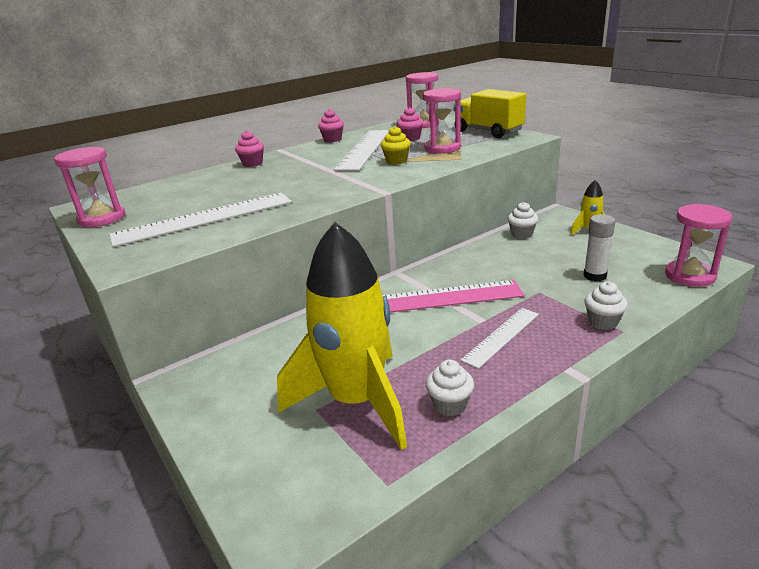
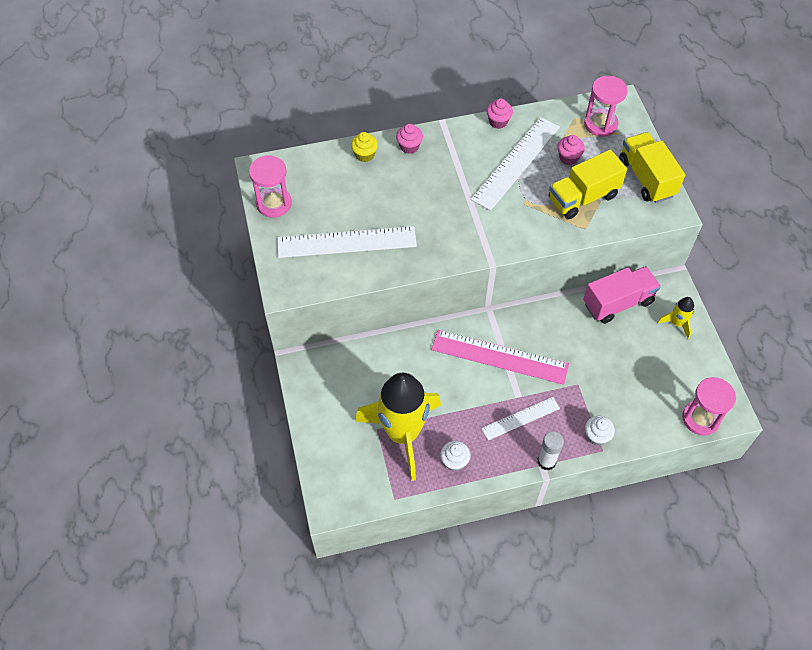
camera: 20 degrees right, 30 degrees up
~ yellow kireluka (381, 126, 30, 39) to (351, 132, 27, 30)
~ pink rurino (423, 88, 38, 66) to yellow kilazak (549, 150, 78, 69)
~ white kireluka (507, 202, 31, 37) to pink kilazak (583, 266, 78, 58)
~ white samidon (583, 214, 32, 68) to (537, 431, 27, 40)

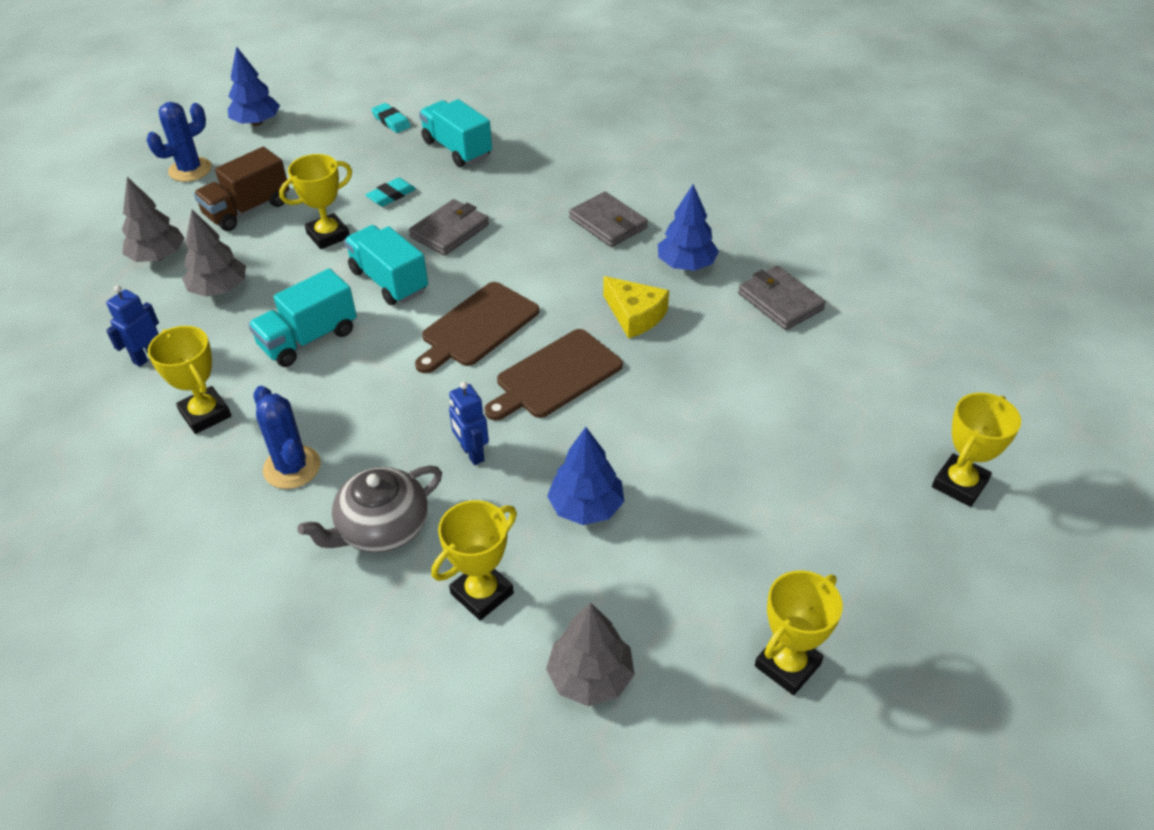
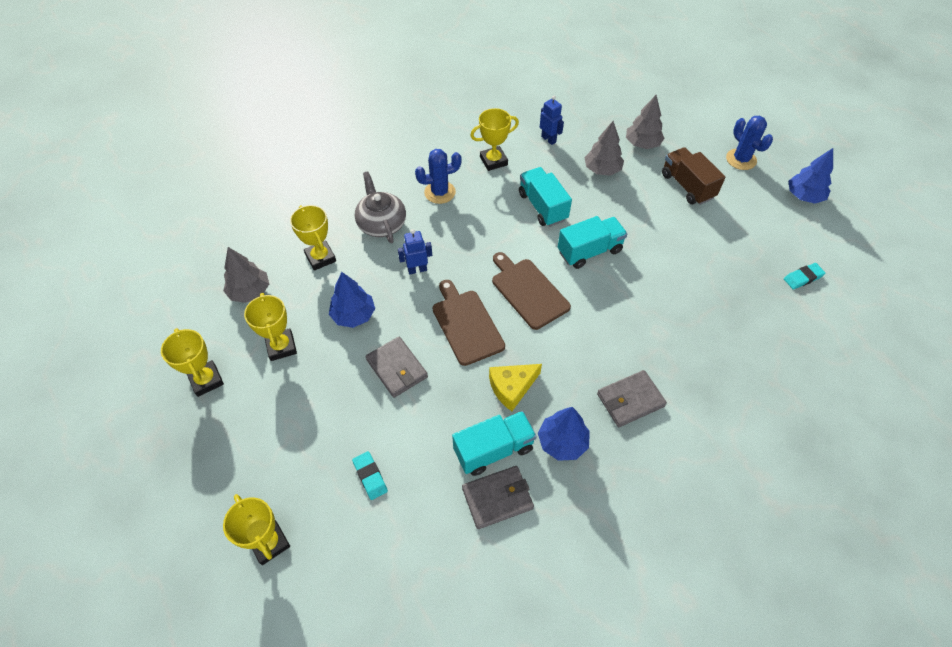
camera: 105 degrees right, 10 degrees up
~ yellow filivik (279, 154, 73, 95) to (244, 293, 53, 68)
~ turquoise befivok (365, 178, 51, 28) to (352, 451, 36, 49)
~ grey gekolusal (409, 199, 80, 57) to (366, 337, 62, 61)
~ turquoise kilazak (419, 99, 73, 68) to (452, 411, 85, 65)

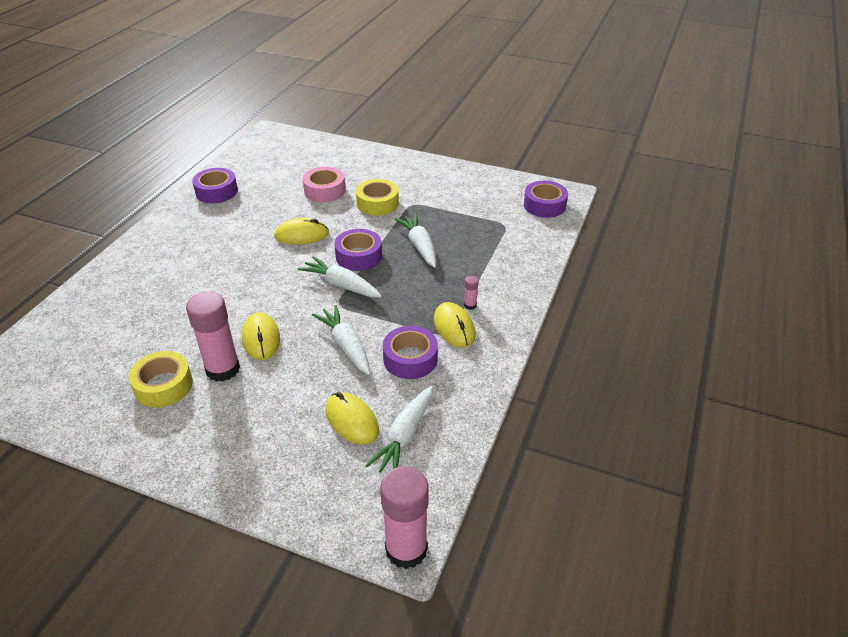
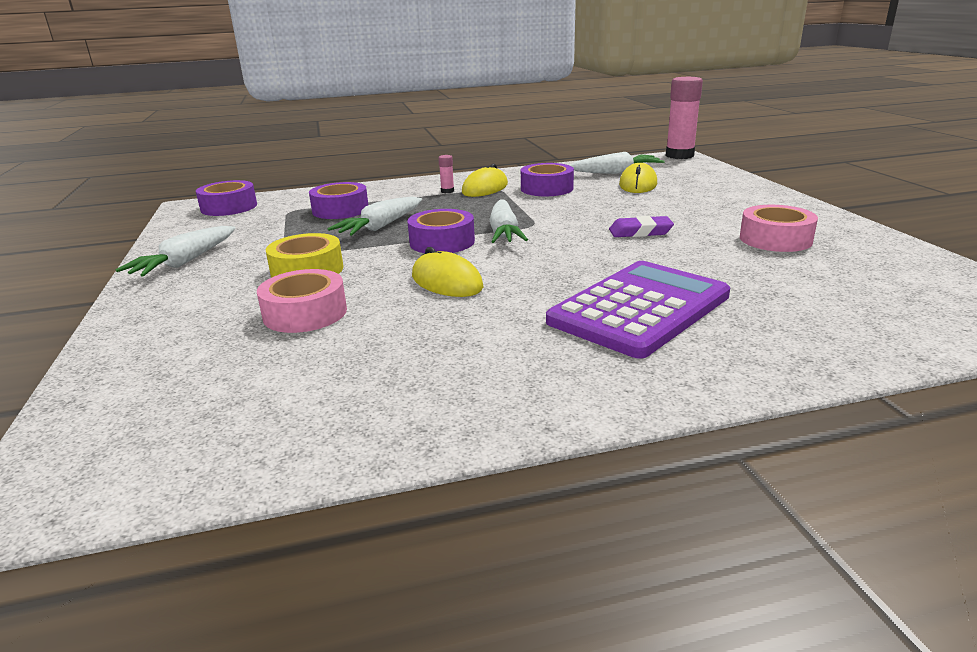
camera: 125 degrees left, 15 degrees down
~ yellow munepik (129, 351, 64, 57) to pink munepik (740, 205, 78, 47)
- pink samidon (186, 292, 54, 90)
~ purple munepik (192, 168, 46, 35) to (309, 182, 59, 37)
~ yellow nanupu (242, 312, 38, 48) to purple befivok (609, 216, 65, 21)
~ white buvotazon (312, 305, 58, 70) to (115, 226, 120, 51)
+ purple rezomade (546, 261, 184, 98)

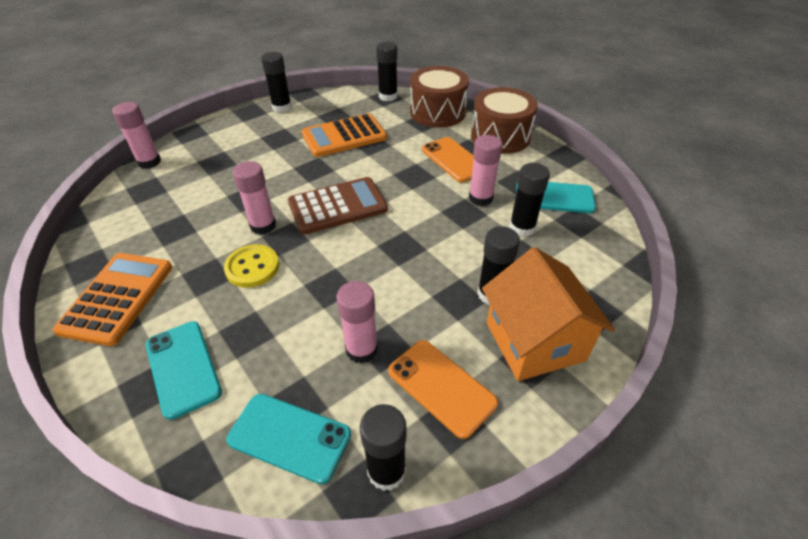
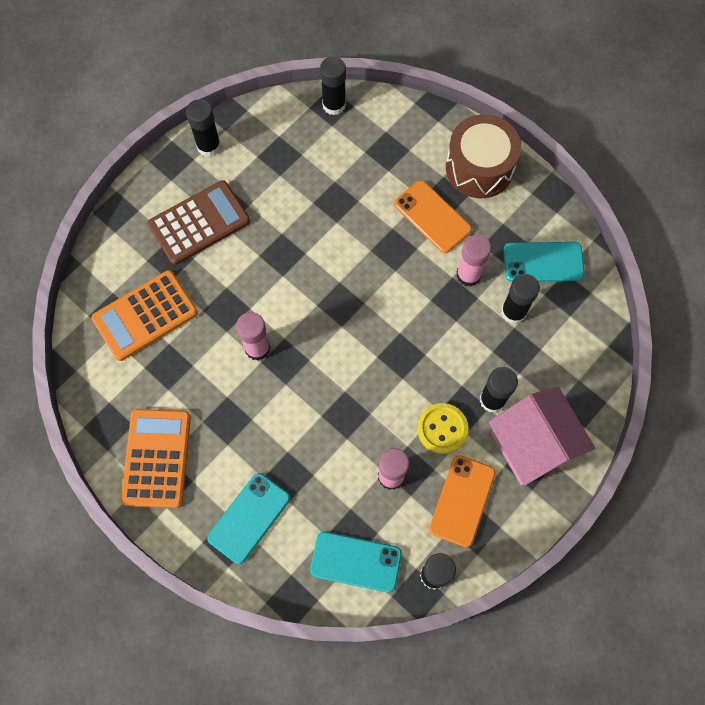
camera: 10 degrees left, 25 degrees up
- pink samidon (112, 102, 49, 67)
~ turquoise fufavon (146, 321, 76, 99) = (207, 473, 83, 91) 75 degrees clockwise
~ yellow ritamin (224, 244, 55, 44) to (417, 403, 52, 51)
~ brown rezomade (288, 177, 100, 58) to (148, 180, 102, 85)
~ orange rezomade (302, 113, 85, 44) to (91, 270, 107, 91)
~ orange fufavon (388, 340, 110, 99) = (429, 455, 67, 92) 75 degrees clockwise
- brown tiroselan (410, 66, 59, 62)
~ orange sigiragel (482, 247, 133, 134) to pink sigiragel (489, 387, 106, 99)

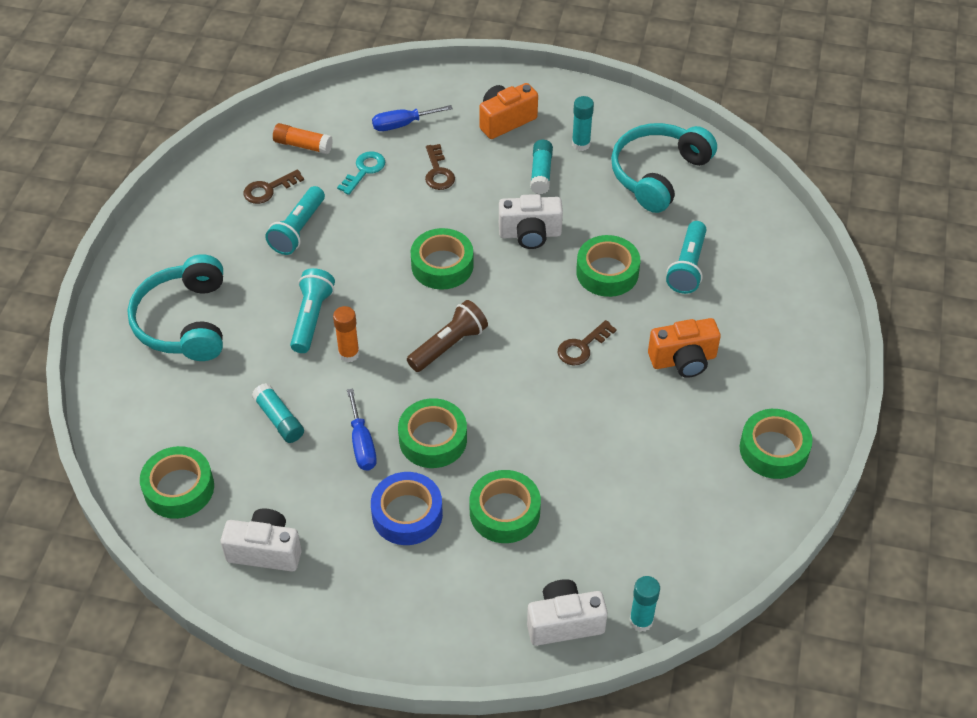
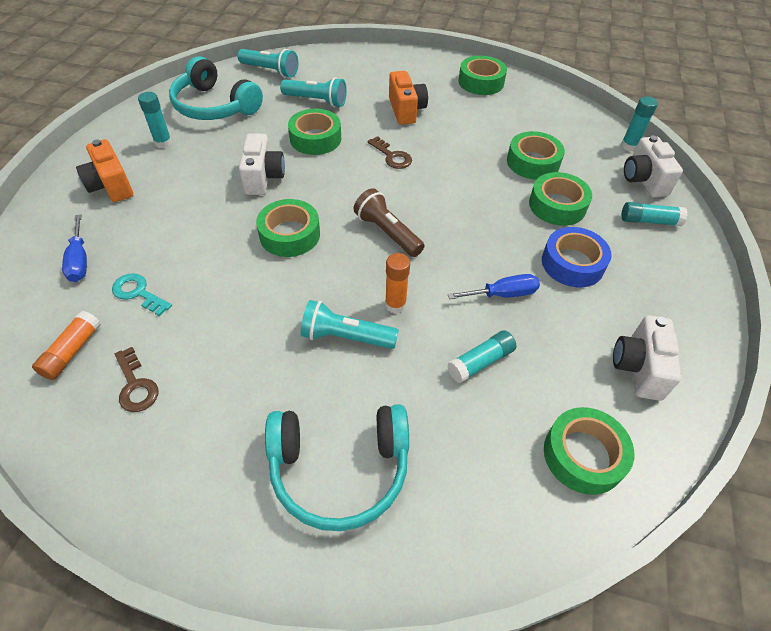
camera: 90 degrees left, 0 degrees up
~ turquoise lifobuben (265, 186, 60, 69) to (237, 49, 61, 29)
~ green munepik (398, 398, 69, 70) to (507, 131, 58, 49)
- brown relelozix (425, 144, 30, 46)
~ turquoise samidon (530, 140, 23, 54) to (622, 202, 66, 24)

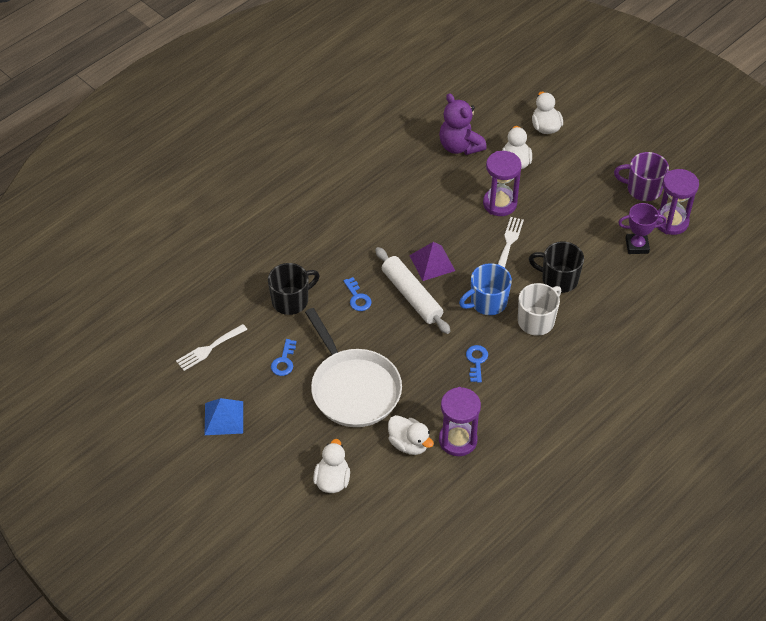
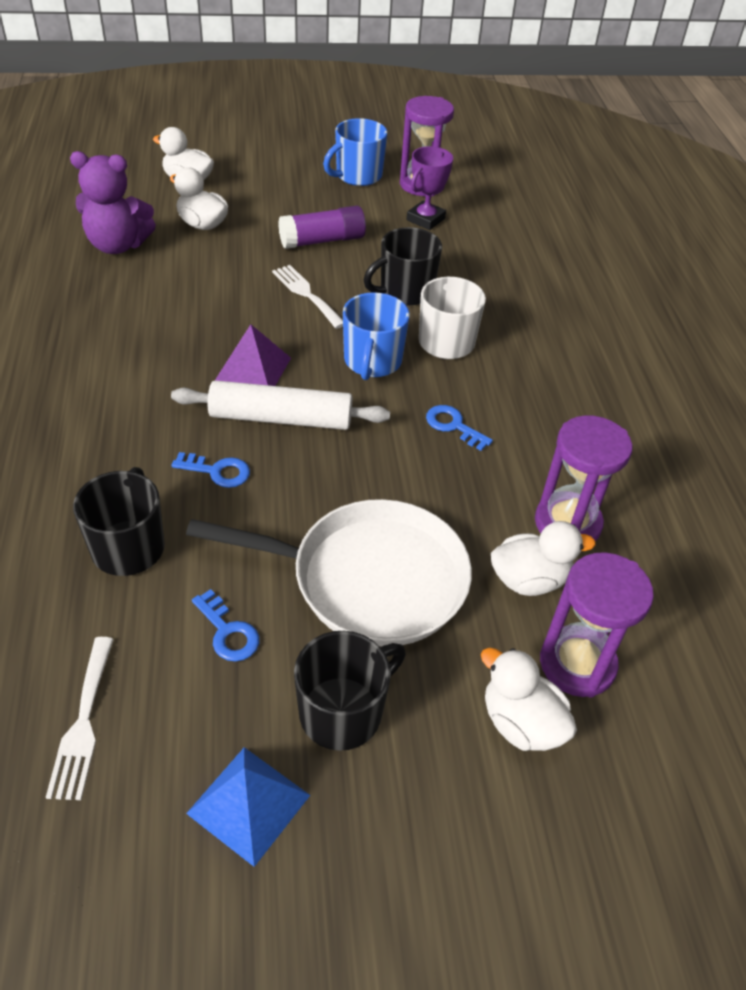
camera: 55 degrees left, 5 degrees down
~ purple rurino (483, 151, 39, 65) to (540, 552, 114, 145)
~ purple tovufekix (614, 152, 55, 49) to blue tovufekix (323, 118, 64, 68)
+ purple samidon (278, 206, 88, 43)
+ black tovufekix (294, 631, 112, 120)

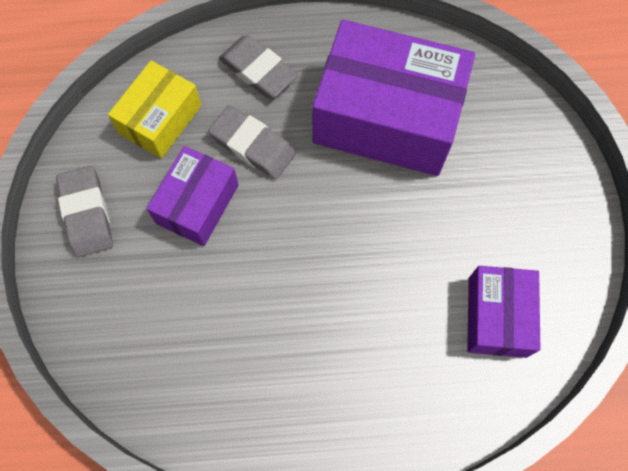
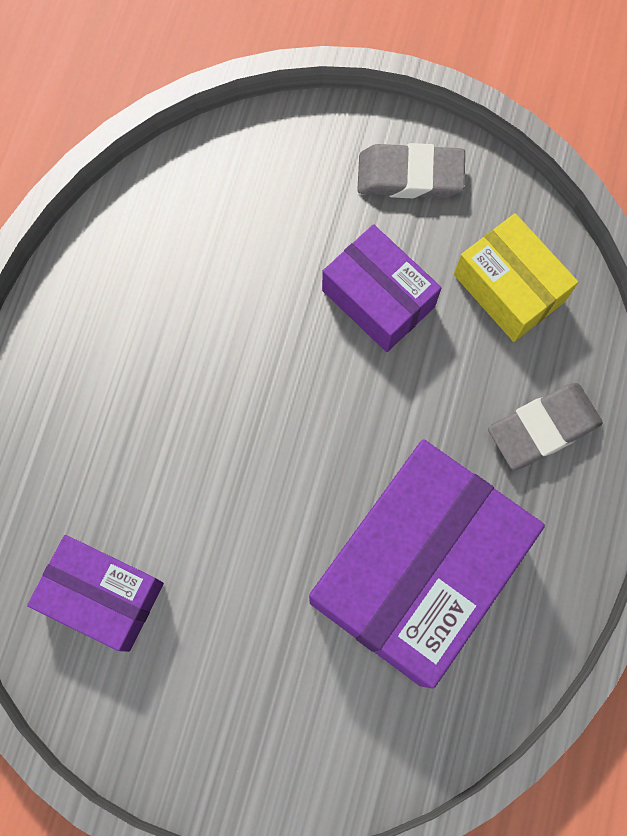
camera: 110 degrees right, 5 degrees up
- grey befivok (208, 105, 88, 74)

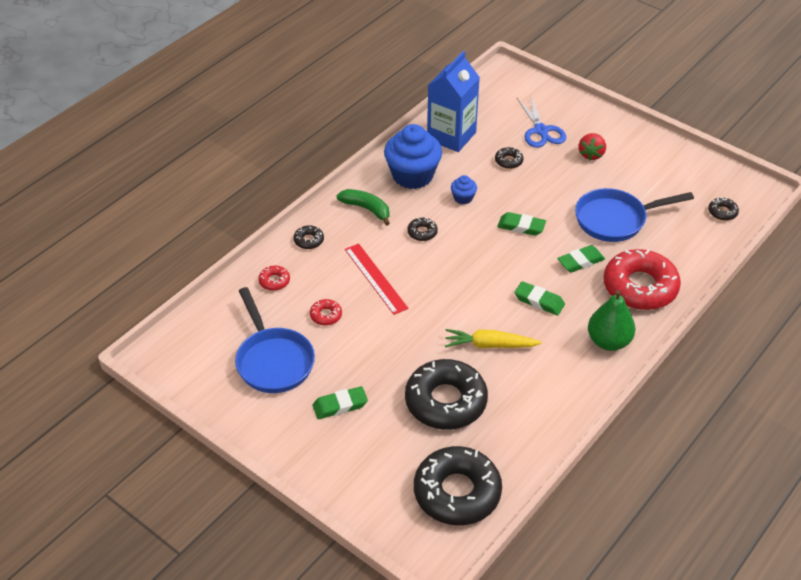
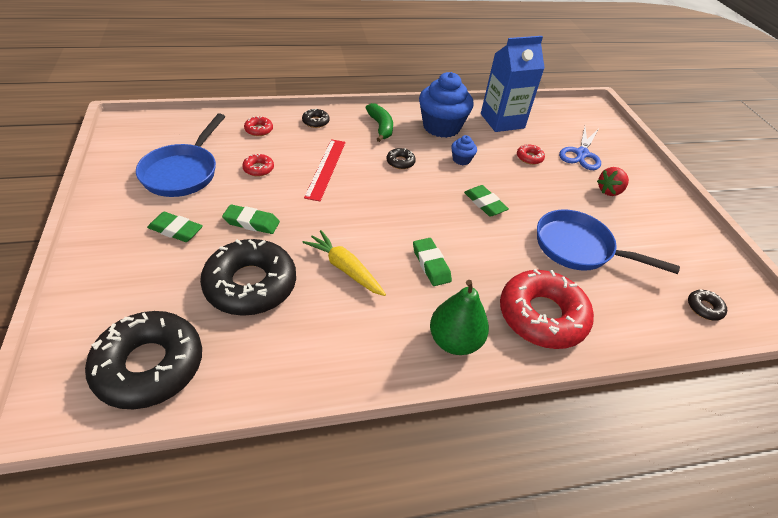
camera: 35 degrees right, 0 degrees up
~ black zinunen (495, 147, 29, 22) to red zinunen (517, 144, 28, 21)
~ green befivok (557, 245, 48, 28) to (222, 204, 58, 30)

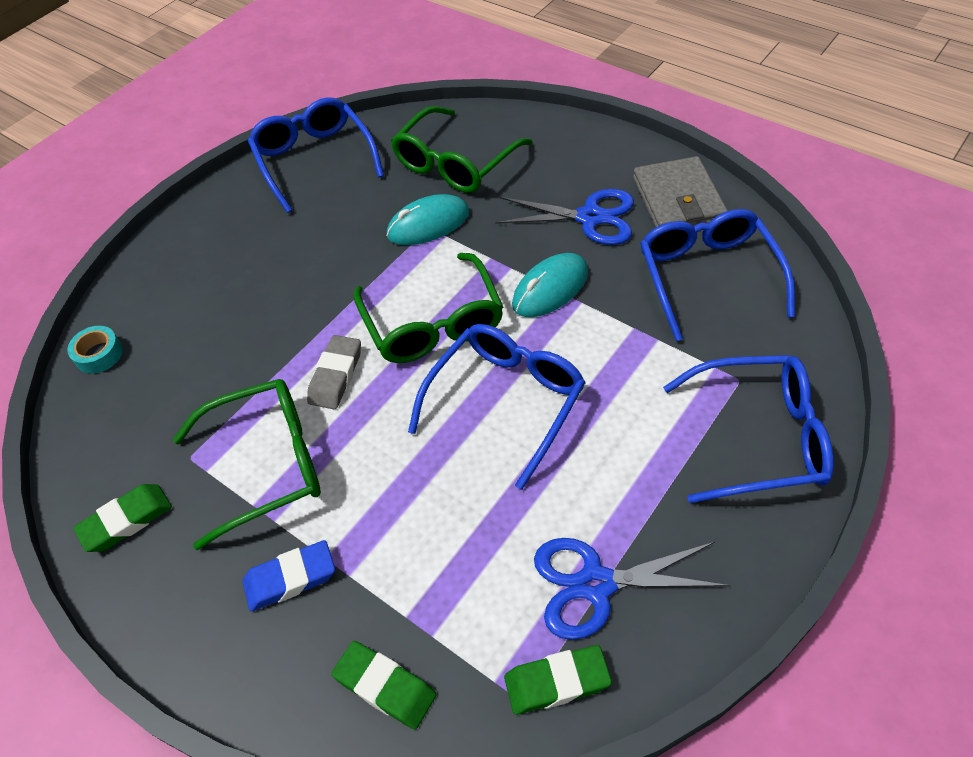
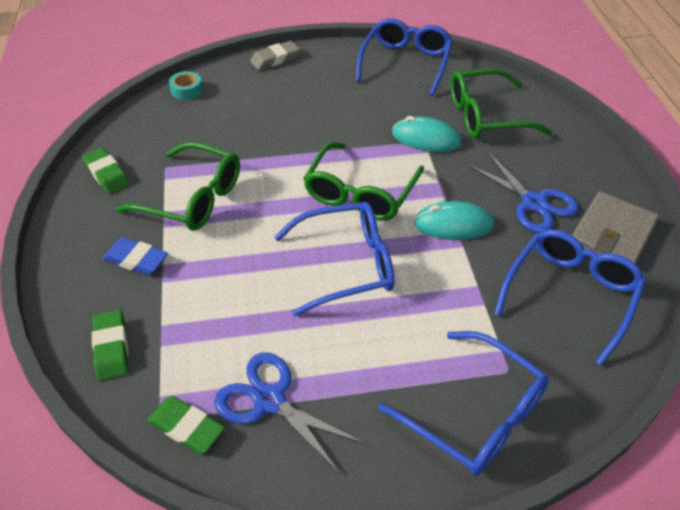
camera: 40 degrees right, 5 degrees down
~ green befivok (73, 484, 99, 68) = (82, 148, 48, 46) 45 degrees clockwise
~ grey befivok (307, 335, 54, 74) to (250, 41, 50, 29)

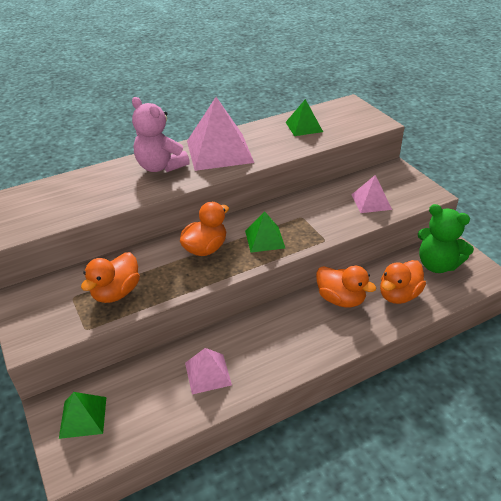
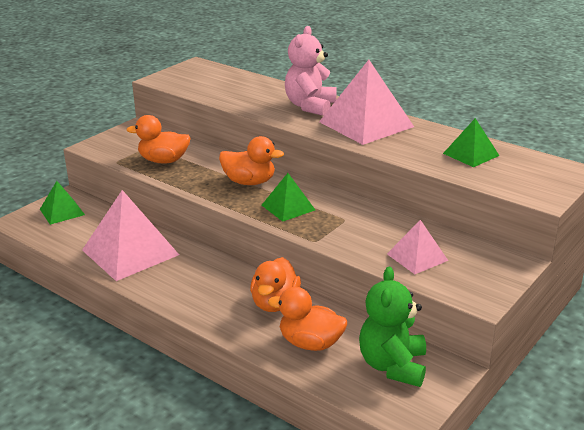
camera: 65 degrees right, 10 degrees down
~ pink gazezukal (185, 348, 47, 46) = (82, 190, 97, 91) x1.84

